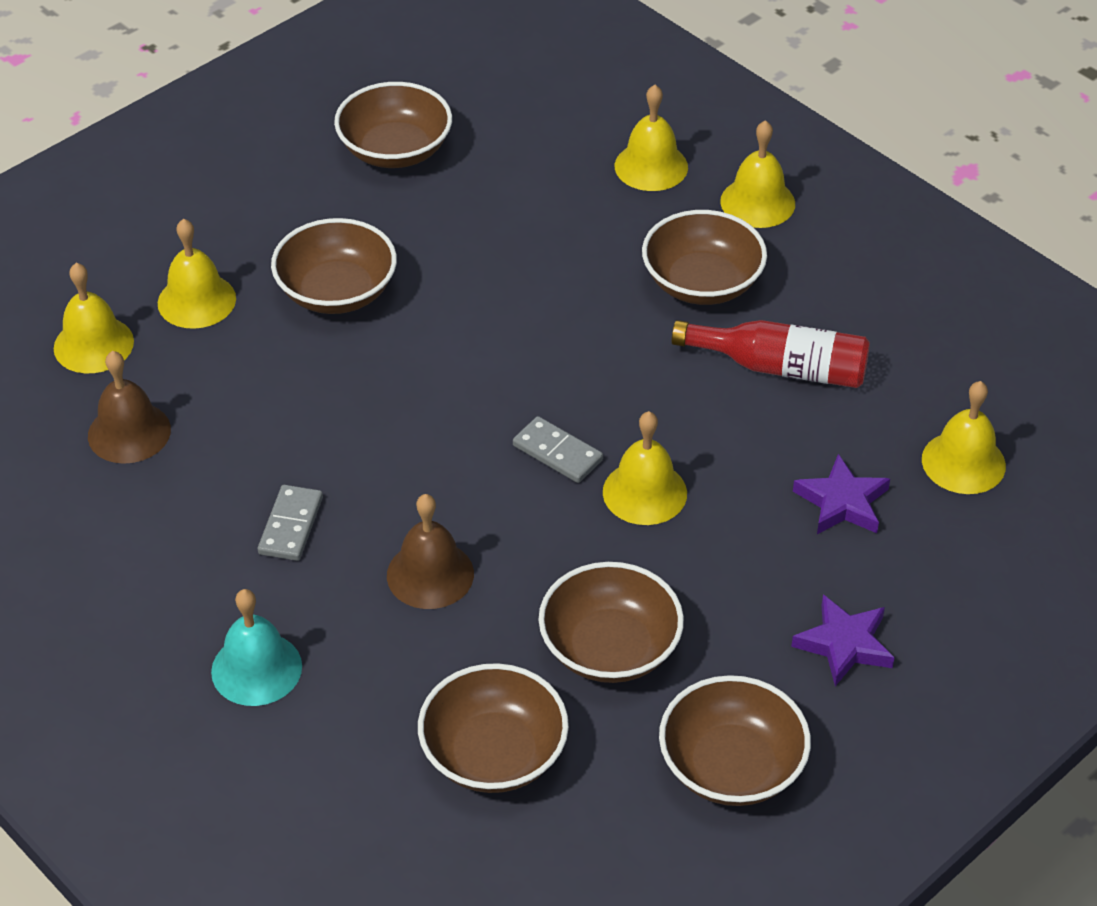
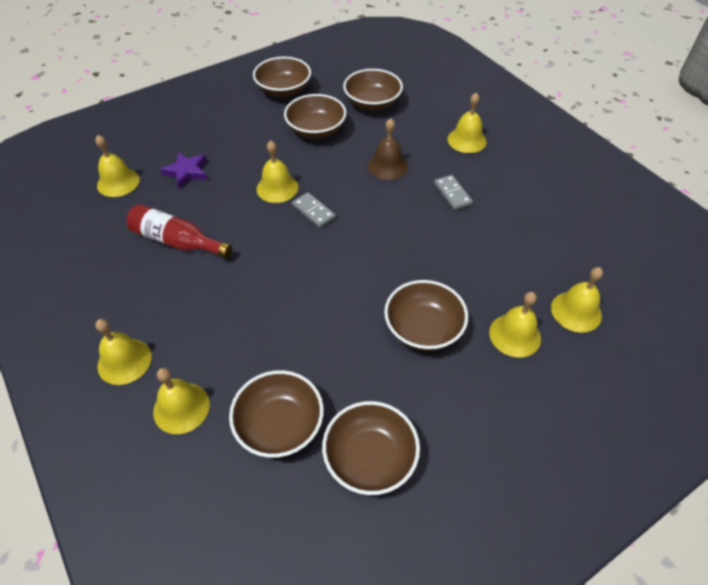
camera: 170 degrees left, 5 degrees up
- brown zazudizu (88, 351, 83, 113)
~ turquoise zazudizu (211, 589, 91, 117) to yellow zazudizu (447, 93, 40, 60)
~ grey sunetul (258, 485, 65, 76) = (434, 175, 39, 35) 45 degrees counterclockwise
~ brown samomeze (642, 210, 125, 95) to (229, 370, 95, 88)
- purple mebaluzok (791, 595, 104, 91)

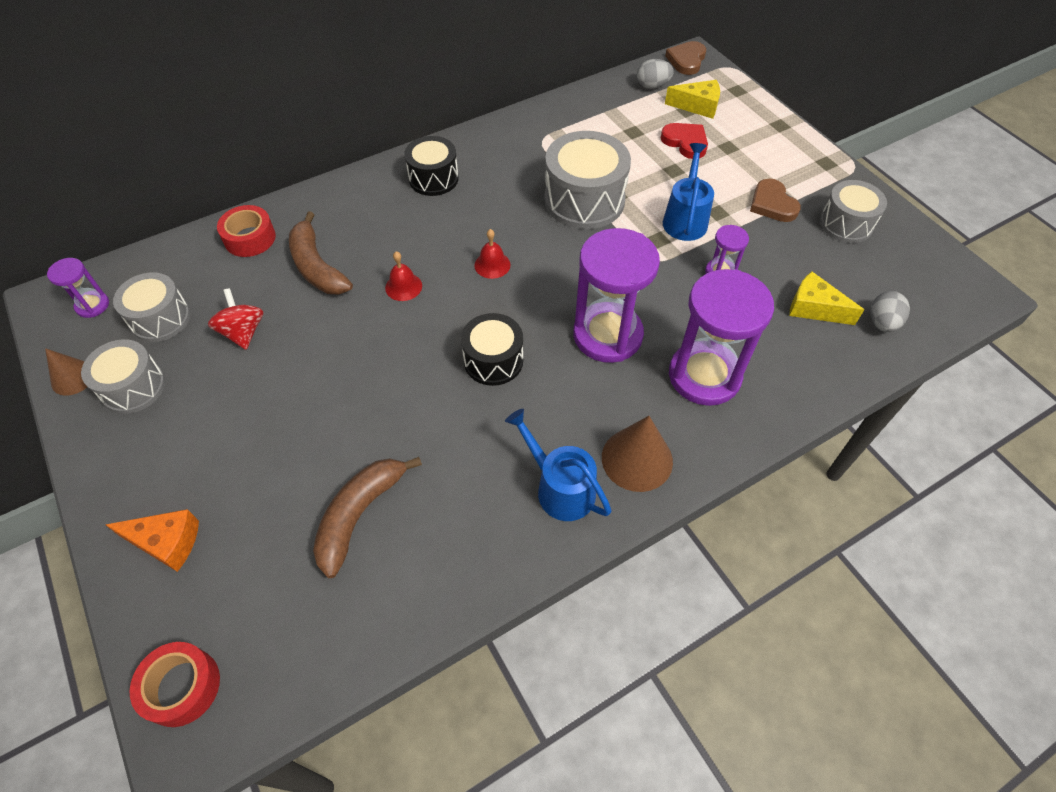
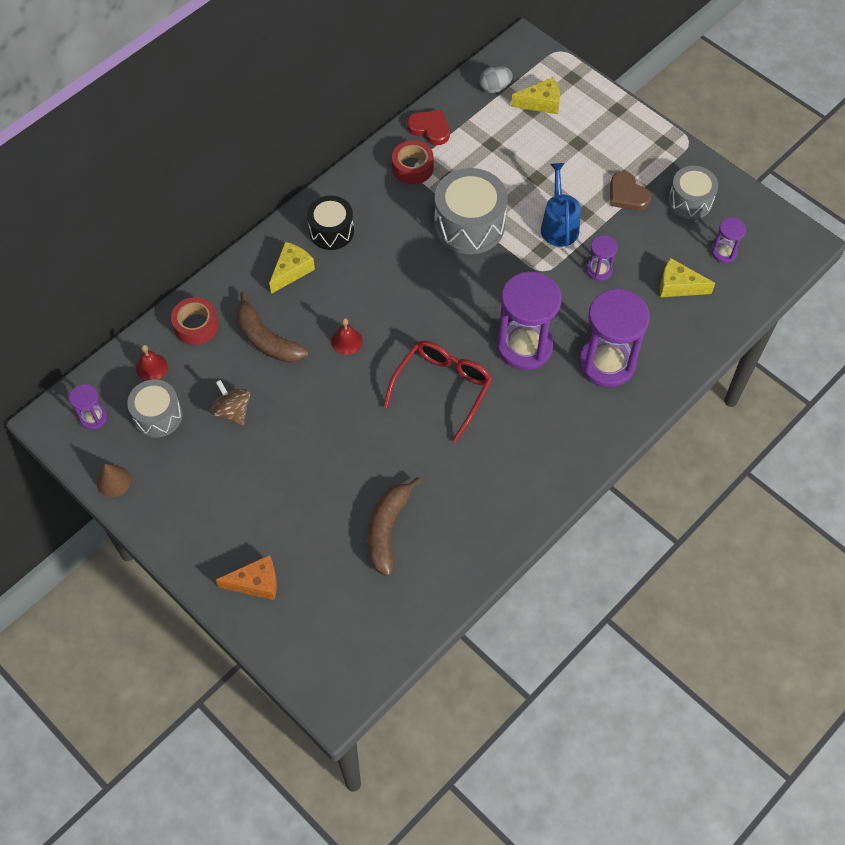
camera: 15 degrees left, 5 degrees up
- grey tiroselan (81, 339, 84, 75)
~ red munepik (129, 642, 91, 85) to (392, 140, 42, 45)
~ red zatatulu (208, 288, 55, 62) to brown zatatulu (210, 380, 40, 46)
~ black tiroselan (461, 313, 62, 73) to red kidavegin (383, 341, 109, 102)
~ red zazudizu (474, 229, 36, 50) to (136, 345, 32, 36)
- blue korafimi (505, 409, 107, 112)
- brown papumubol (602, 416, 71, 76)
~ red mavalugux (661, 123, 47, 36) to (407, 110, 43, 35)
- brown mavalugux (665, 41, 41, 34)
- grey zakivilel (870, 291, 40, 41)
+ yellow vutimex (269, 242, 46, 52)
+ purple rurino (712, 217, 34, 46)

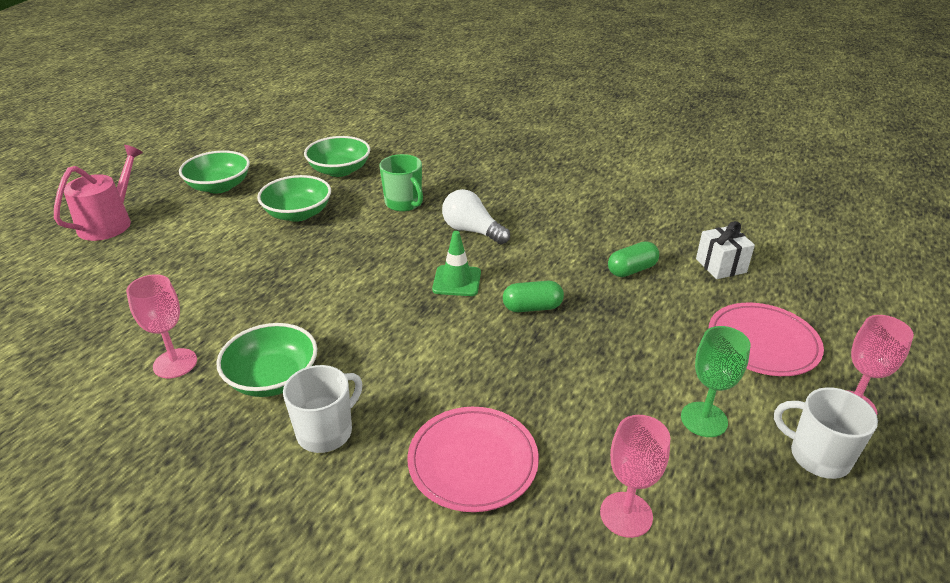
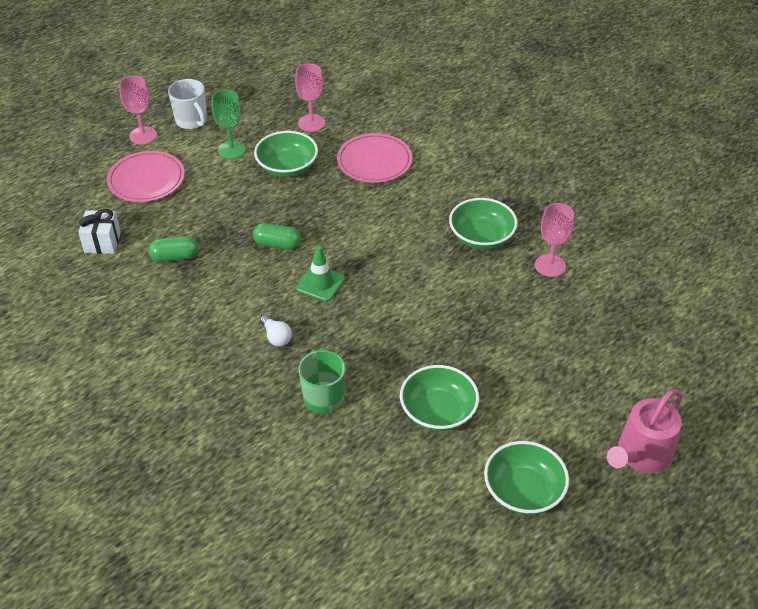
camera: 160 degrees left, 10 degrees up
- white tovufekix (283, 365, 79, 88)
~ green samomeze (304, 136, 66, 41) to (254, 131, 64, 46)
~ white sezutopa (442, 189, 68, 55) = (260, 315, 32, 32) x0.61

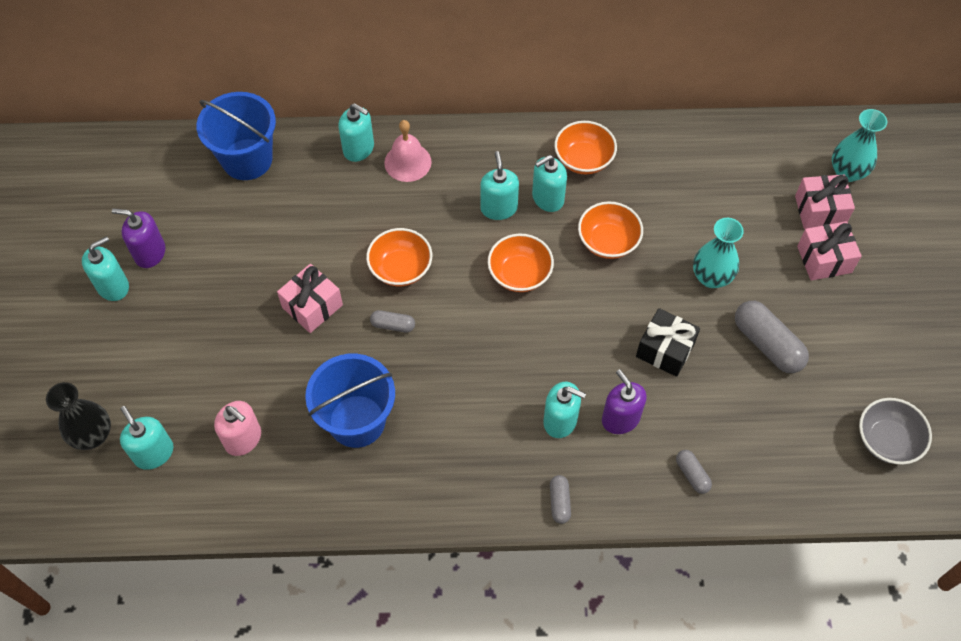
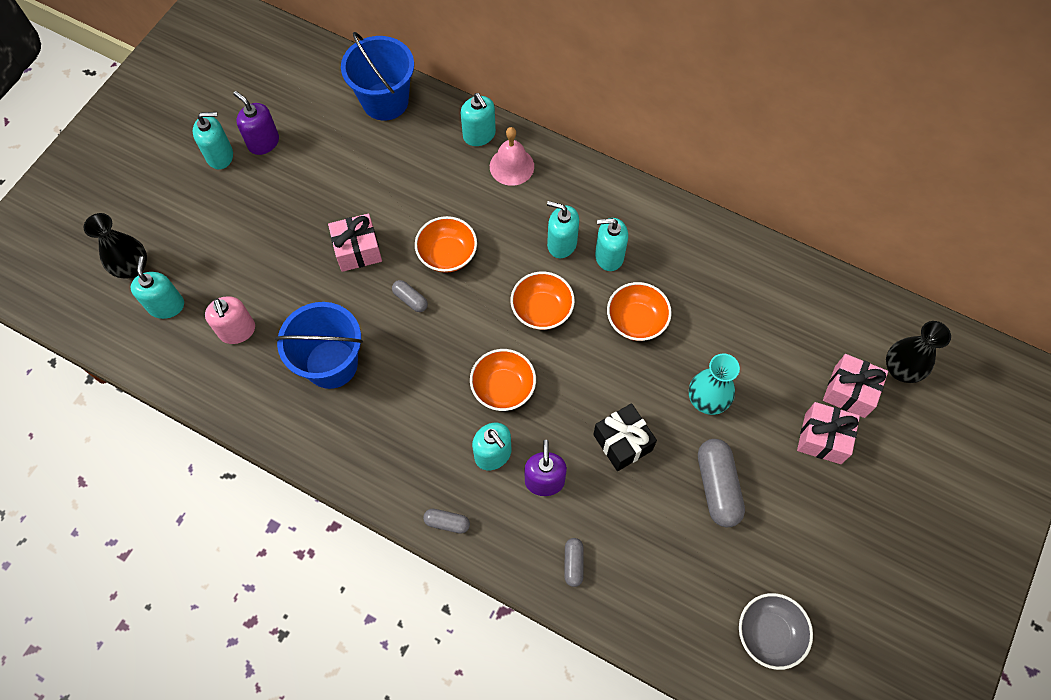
camera: 30 degrees right, 5 degrees up
~ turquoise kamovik (480, 151, 39, 69) = (547, 201, 32, 57) 90 degrees counterclockwise
~ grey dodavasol (550, 475, 21, 49) = (423, 509, 47, 25) 75 degrees clockwise
~ orange samomeze (554, 121, 63, 53) to (470, 349, 66, 62)
~ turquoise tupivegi (832, 109, 55, 73) to black tupivegi (886, 321, 65, 62)

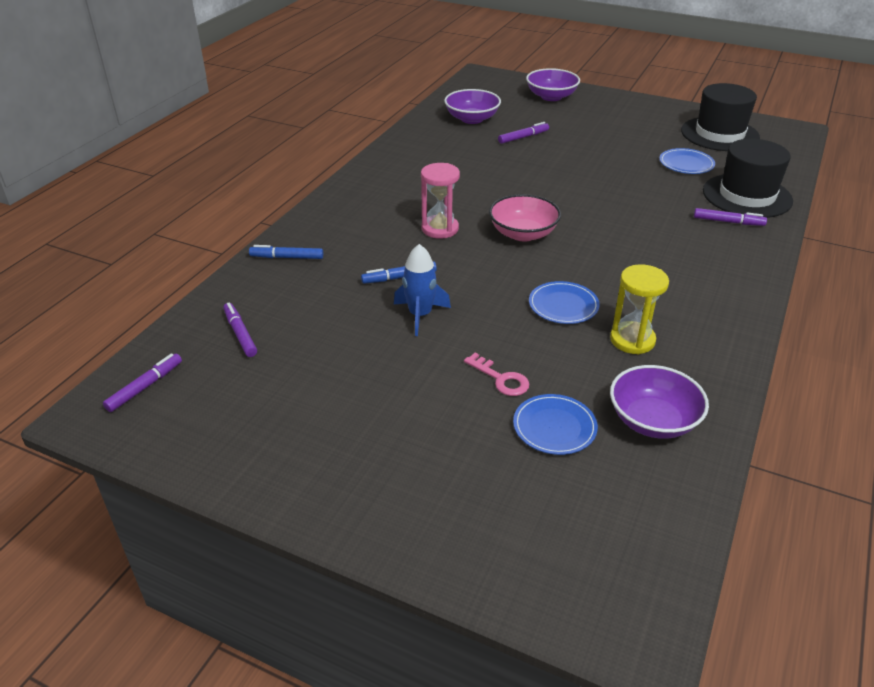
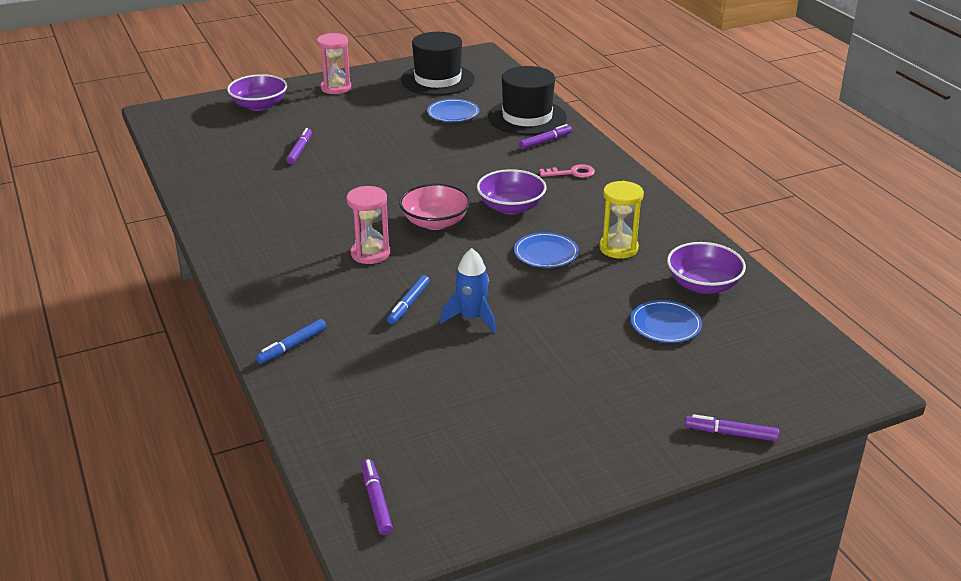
camera: 50 degrees left, 5 degrees down
~ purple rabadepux (223, 303, 34, 54) to (685, 414, 94, 27)
~ purple samomeze (444, 89, 57, 35) to (477, 169, 69, 45)
~ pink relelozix (464, 353, 65, 43) to (540, 164, 55, 14)
+ pink rurino (317, 33, 34, 61)

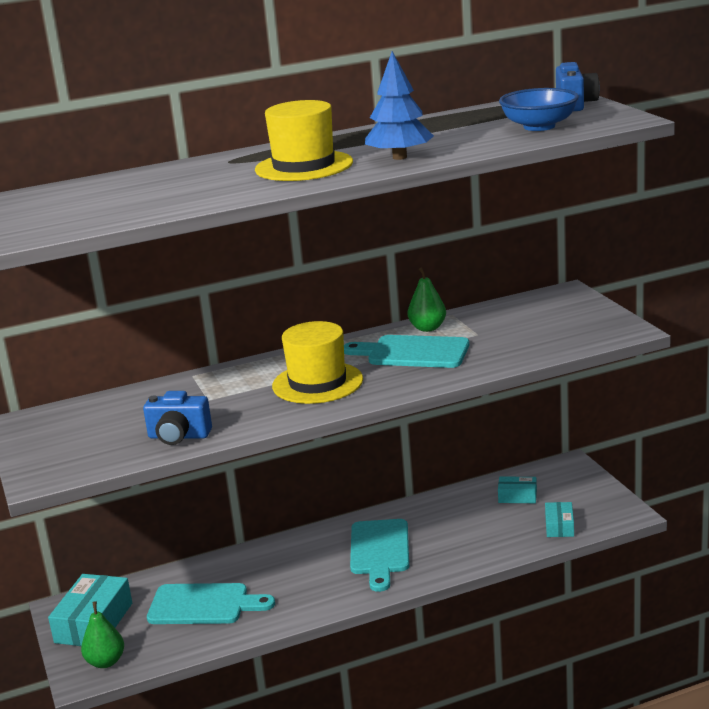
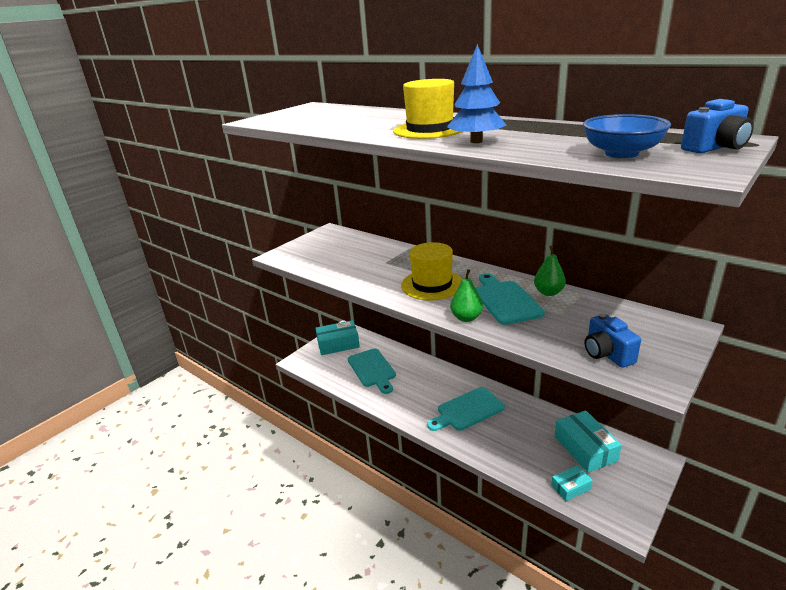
camera: 60 degrees right, 5 degrees up
~ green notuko (81, 601, 43, 67) to (450, 269, 33, 53)
~ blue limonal (143, 391, 69, 54) to (585, 313, 56, 55)
~ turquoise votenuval (498, 477, 39, 26) = (555, 410, 67, 63) x1.80

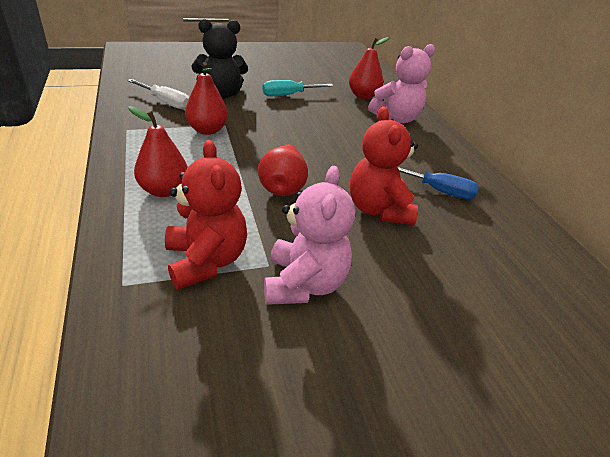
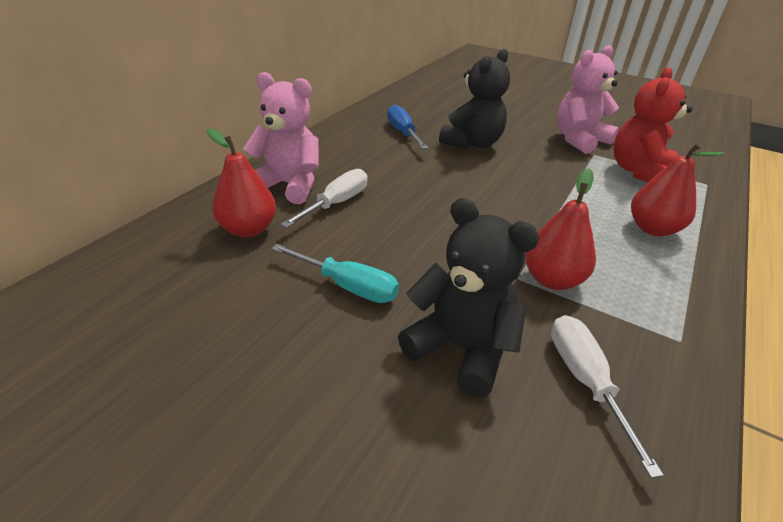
camera: 130 degrees left, 0 degrees up
- red notuko (258, 144, 50, 52)
~ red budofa (350, 106, 68, 119) to black budofa (439, 49, 71, 100)
+ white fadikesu (281, 169, 86, 59)

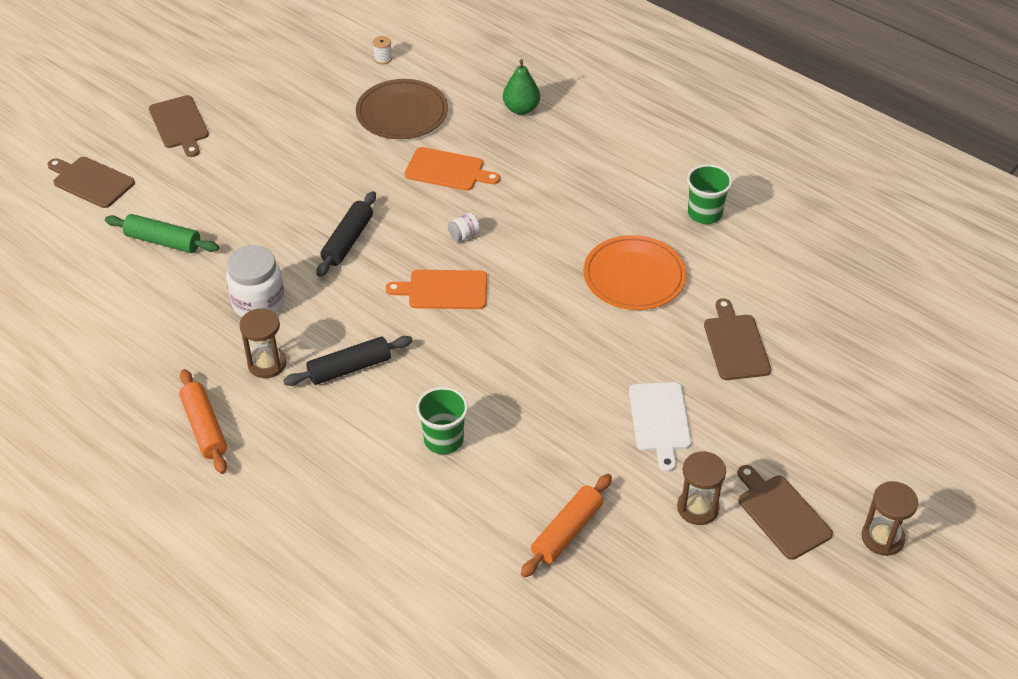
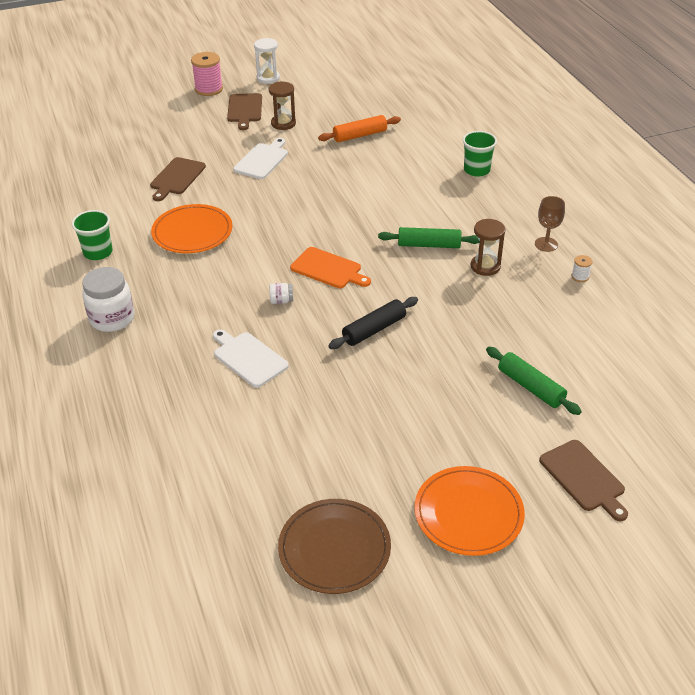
camera: 150 degrees left, 5 degrees down
~ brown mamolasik (149, 95, 60, 62) to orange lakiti (414, 466, 111, 90)
~ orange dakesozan (179, 369, 48, 105) to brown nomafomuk (535, 196, 30, 56)
~ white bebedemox (226, 245, 59, 72) to (82, 267, 52, 65)
~ black dakesozan (283, 336, 130, 50) to green dakesozan (378, 227, 102, 21)
~ brown lakiti (356, 79, 92, 60) to (278, 499, 113, 95)
~ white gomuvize (373, 36, 19, 28) to (572, 255, 21, 27)
~ orange mamolasik (405, 147, 95, 44) to white mamolasik (213, 329, 76, 59)
~ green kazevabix (416, 387, 52, 67) to (463, 131, 34, 46)
- green notuko (503, 59, 37, 56)
~ brown rurino (862, 481, 56, 75) to pink gomuvize (191, 52, 32, 44)
+ white rurino (254, 38, 26, 46)

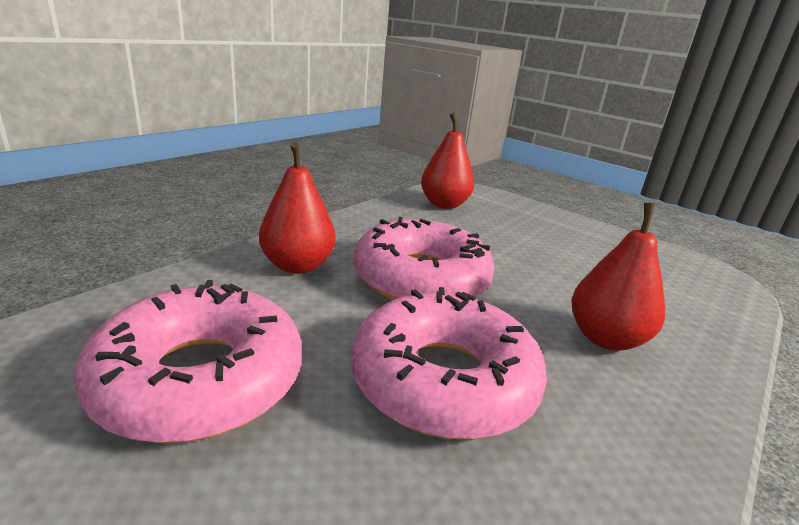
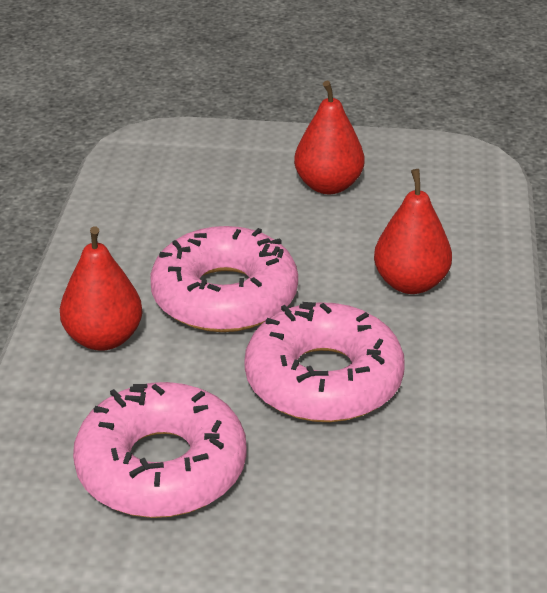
camera: 30 degrees left, 10 degrees up
~ red notuko (421, 113, 54, 96) to (294, 81, 71, 113)

